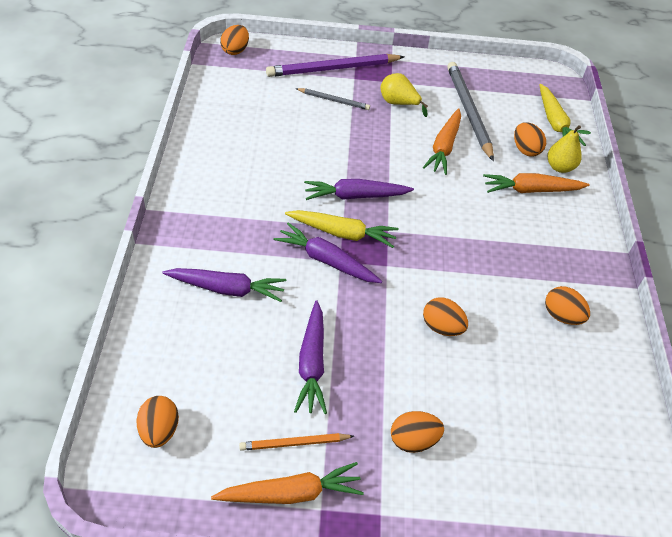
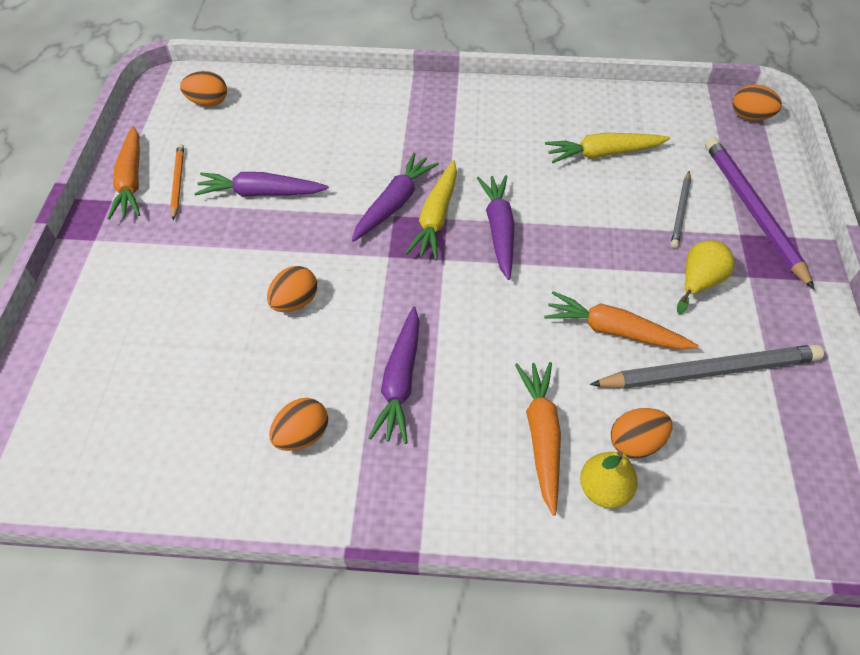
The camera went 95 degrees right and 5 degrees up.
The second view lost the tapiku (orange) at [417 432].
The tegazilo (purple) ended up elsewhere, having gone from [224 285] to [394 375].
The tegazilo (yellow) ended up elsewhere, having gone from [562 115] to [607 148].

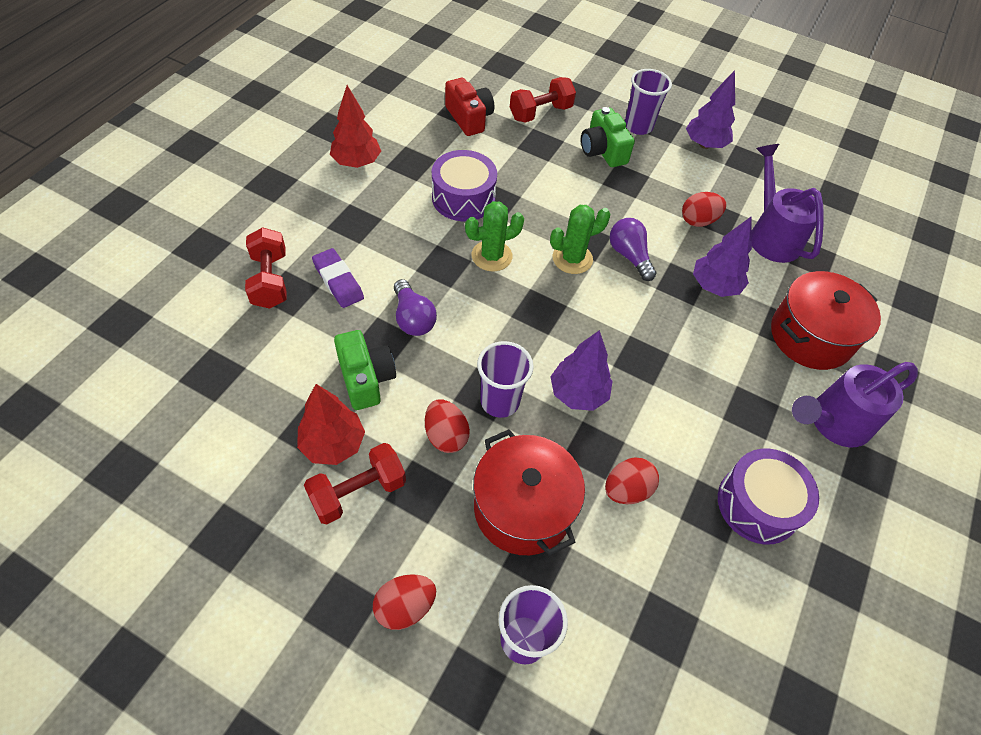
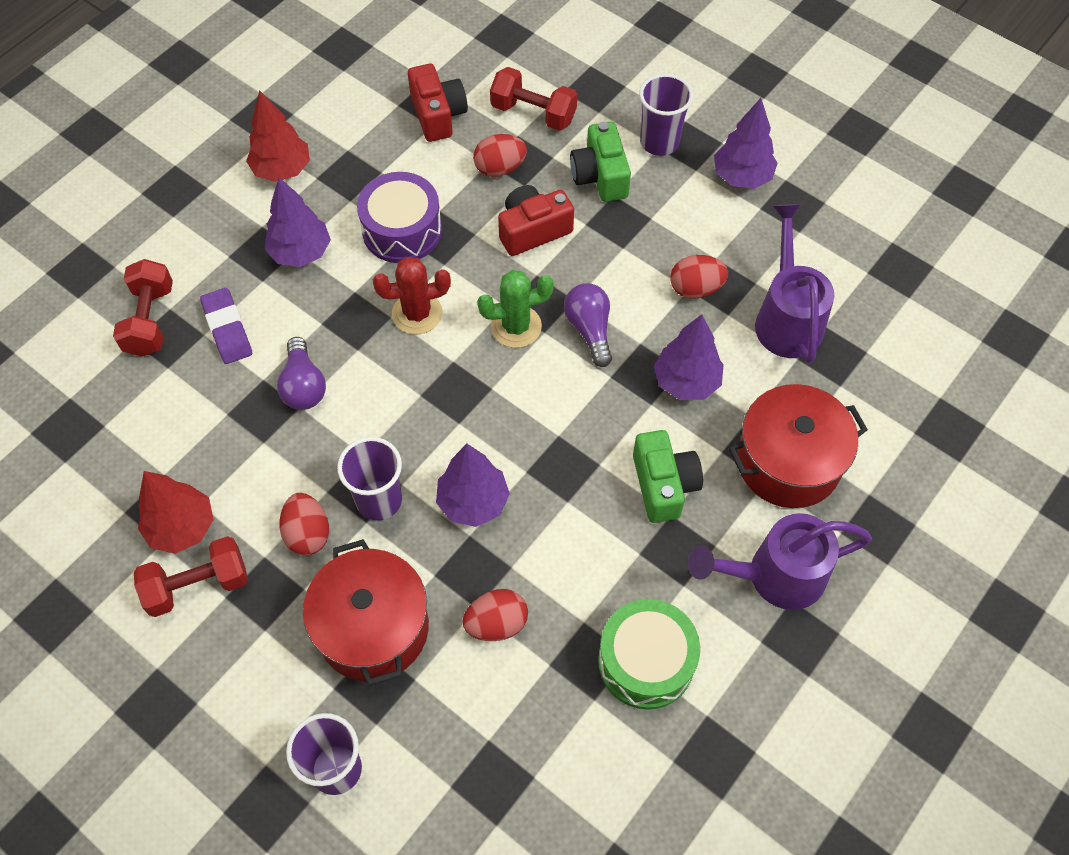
The camera went 15 degrees right and 5 degrees up.
The second view gained the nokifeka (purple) at [298 222].
The second view gained the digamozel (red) at [536 220].
The digamozel (green) ended up elsewhere, having gone from [365 370] to [668 476].
The tapiku (red) ended up elsewhere, having gone from [404 602] to [500 155].
What was the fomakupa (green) at [494 236] turned into the fomakupa (red) at [412 296].
What was the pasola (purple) at [768 496] turned into the pasola (green) at [649 654].
The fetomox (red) at [543 100] ended up facing another way, 45 degrees clockwise from before.

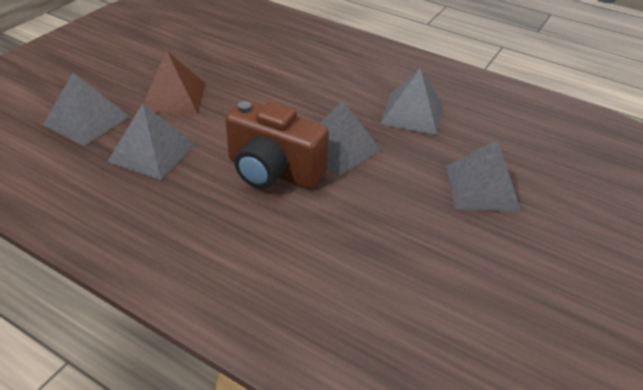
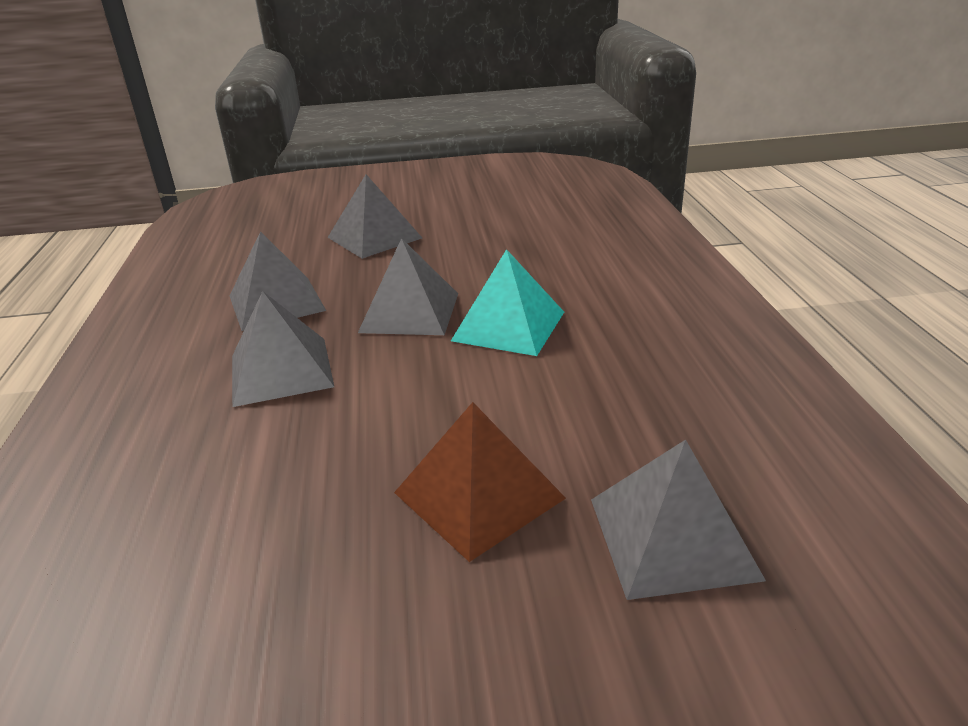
The camera went 125 degrees left and 10 degrees down.
The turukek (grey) ended up elsewhere, having gone from [151 142] to [283 349].
Where the digamozel (brown) stood at [277 144], the turukek (turquoise) came to stand at [507 302].

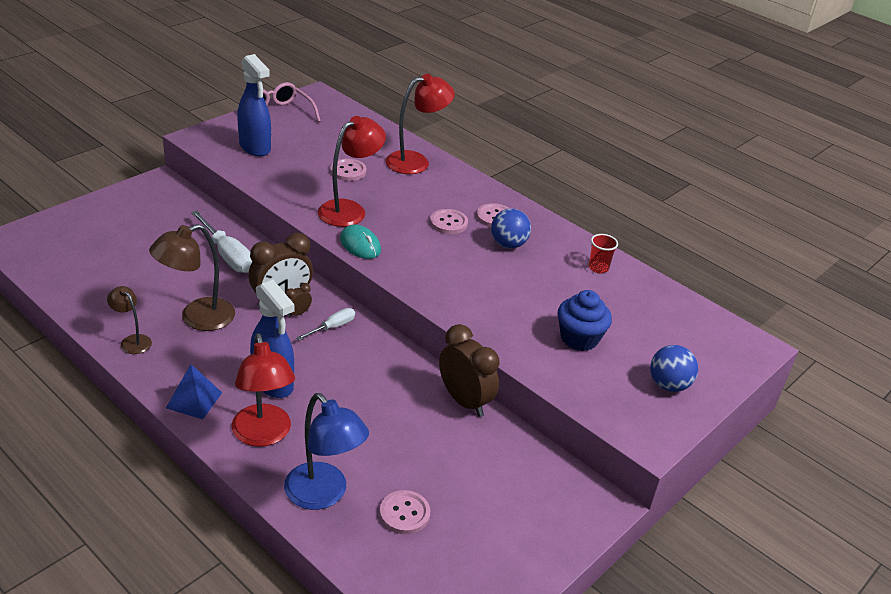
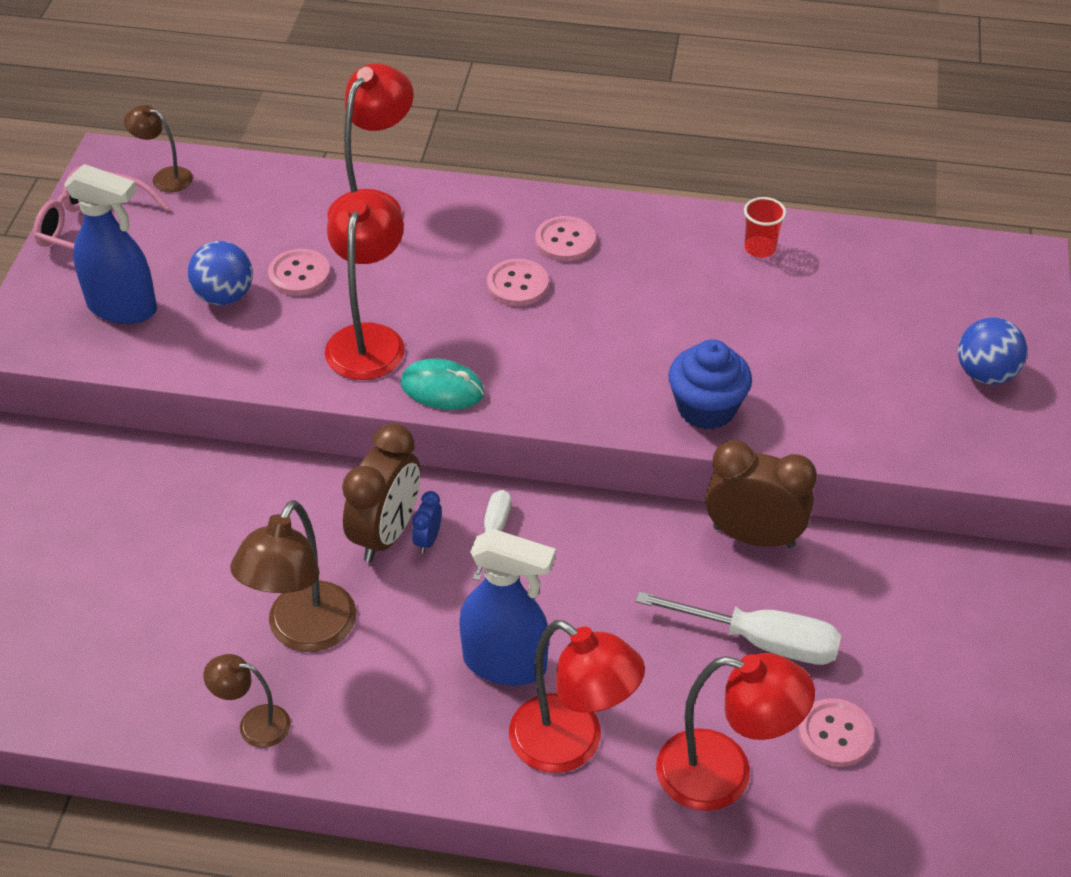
The camera went 30 degrees left and 10 degrees up.
The second view lost the turukek (blue) at [194 391].
The second view gained the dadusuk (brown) at [158 148].
The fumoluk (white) ended up elsewhere, having gone from [221 241] to [738 628].
The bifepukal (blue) ended up elsewhere, having gone from [511 228] to [220 273].
The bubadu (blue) ended up elsewhere, having gone from [585 320] to [710 384].
What was the dadusuk (blue) at [326 451] turned into the dadusuk (red) at [735 732].
What was the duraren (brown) at [298 300] turned into the duraren (blue) at [427 522].

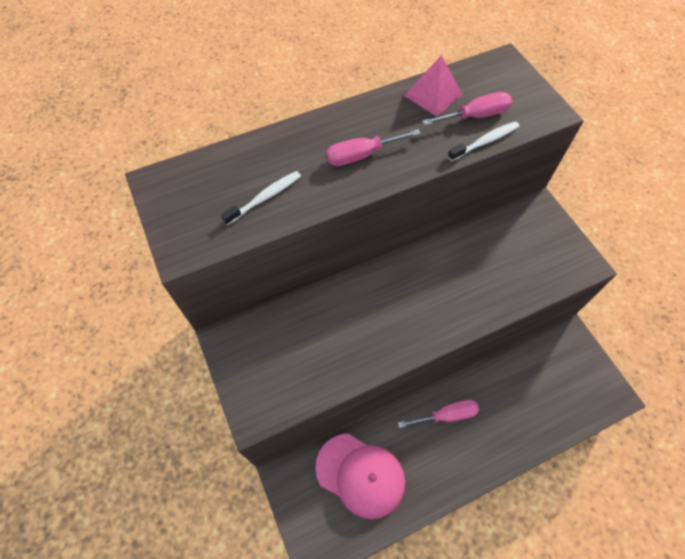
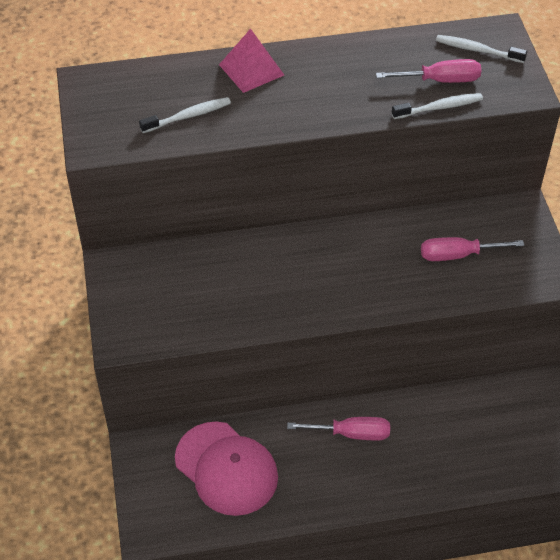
The camera went 15 degrees right and 10 degrees down.
The second view gained the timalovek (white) at [481 49].
The fumoluk (pink) ended up elsewhere, having gone from [373 147] to [473 249].
The turukek (pink) ended up elsewhere, having gone from [433 86] to [251 61].

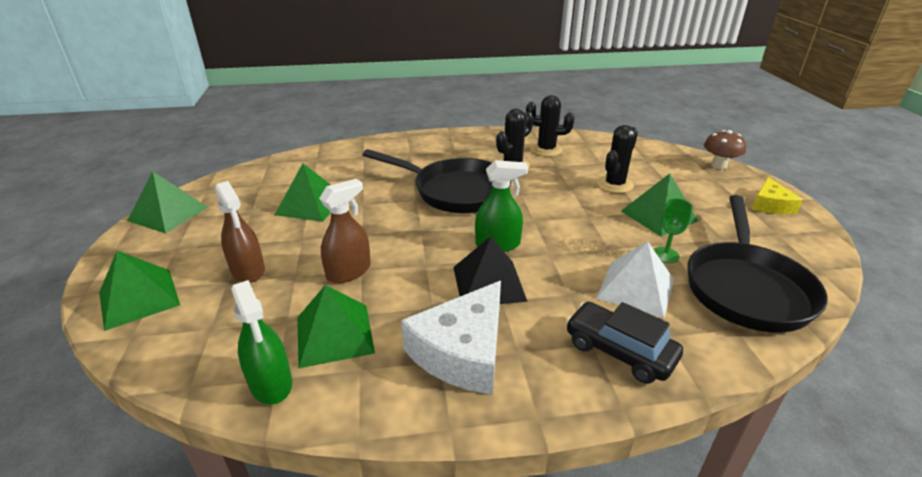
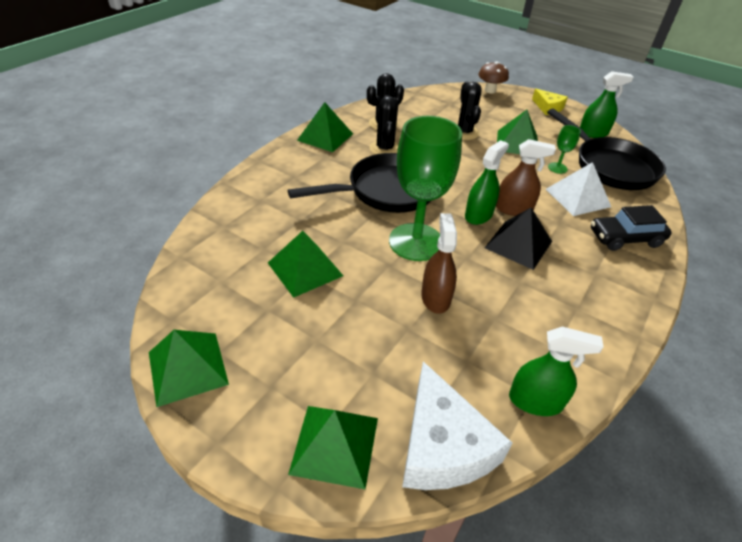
The camera went 50 degrees left and 10 degrees up.
The second view gained the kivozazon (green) at [425 188].
The second view gained the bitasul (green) at [607 104].
The bitasul (brown) ended up elsewhere, having gone from [240 232] to [526 177].
The turukek (green) ended up elsewhere, having gone from [336 326] to [325 127].
The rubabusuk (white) ended up elsewhere, having gone from [451 338] to [457 425].

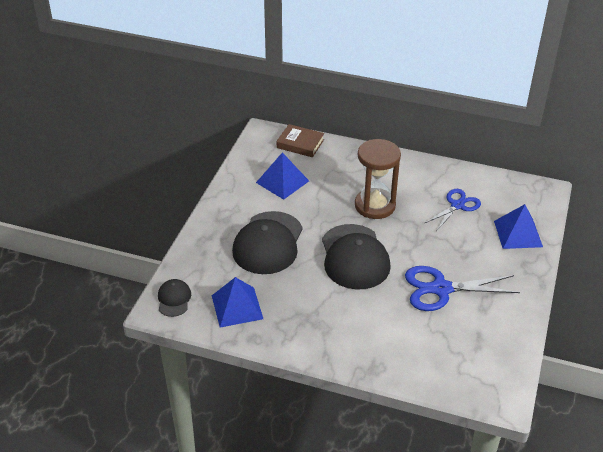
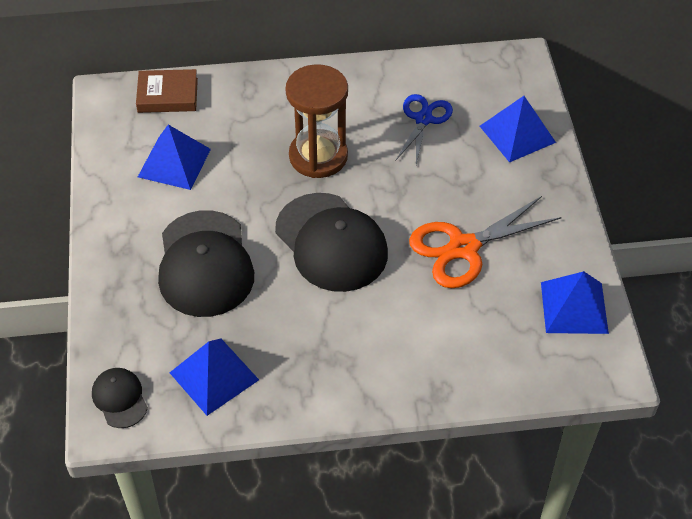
The camera went 25 degrees left and 10 degrees up.
The second view gained the turukek (blue) at [575 302].
What was the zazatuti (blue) at [462 288] turned into the zazatuti (orange) at [485 242].

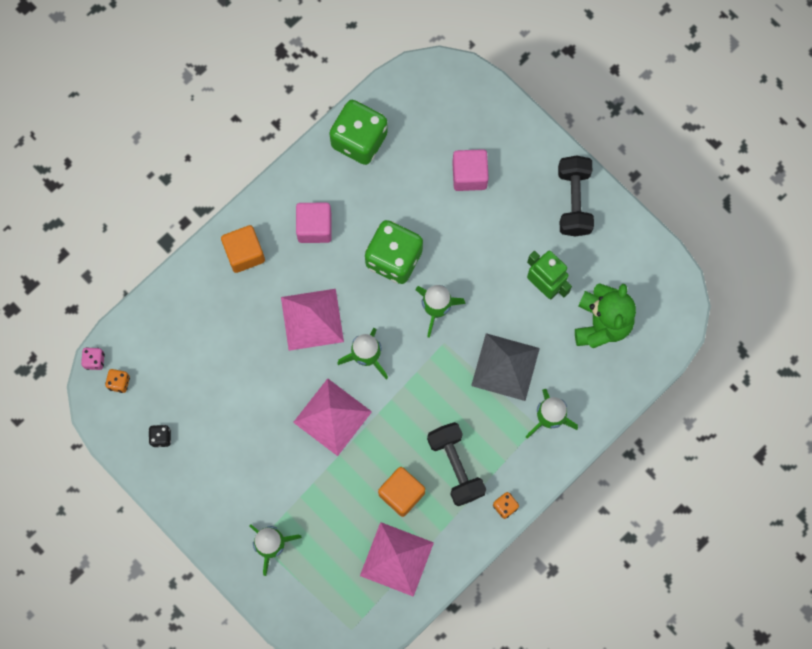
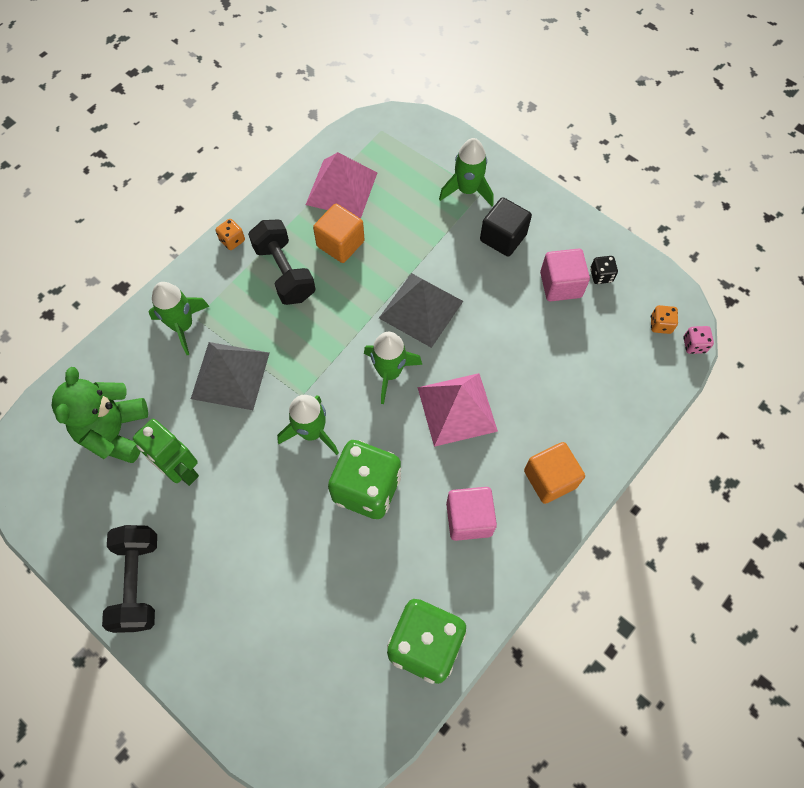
The camera went 175 degrees right and 10 degrees down.
The second view gained the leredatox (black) at [506 227].
The leredatox (pink) ended up elsewhere, having gone from [470 170] to [565 274].
What was the turukek (pink) at [332 417] turned into the turukek (grey) at [421 310].

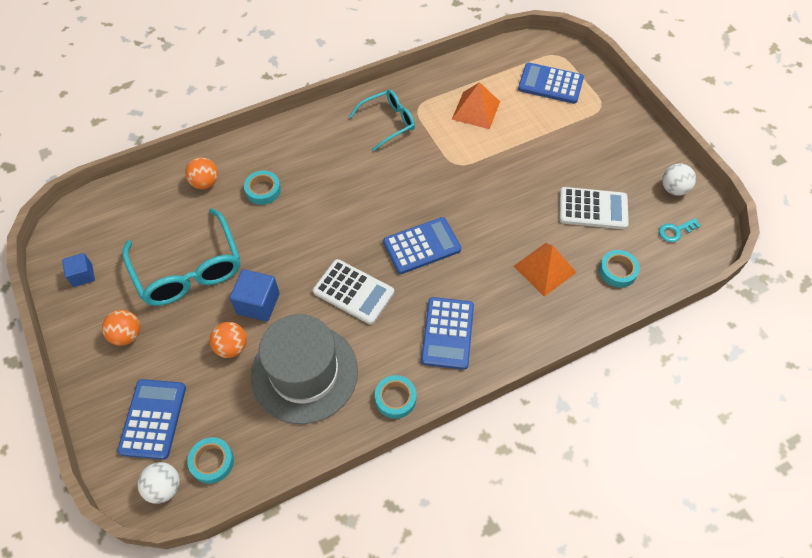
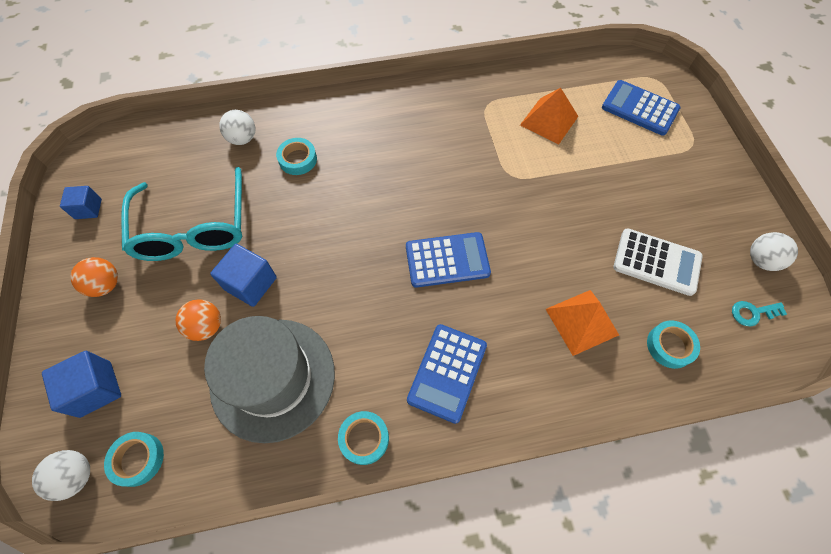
The camera went 15 degrees right and 5 degrees up.
The second view lost the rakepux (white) at [353 292].
The second view lost the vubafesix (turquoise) at [382 120].
Where the rakepux (blue) stood at [151 419], the leredatox (blue) came to stand at [81 384].
What was the bifepukal (orange) at [201 173] turned into the bifepukal (white) at [237 127].

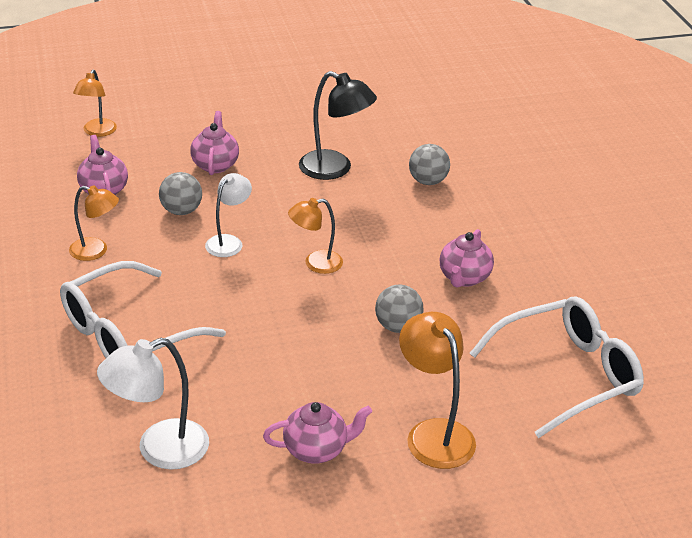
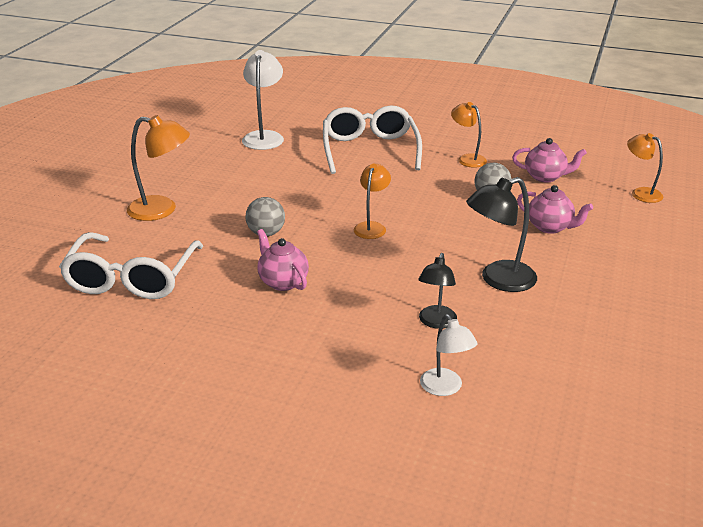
The camera went 125 degrees right and 5 degrees down.
The second view lost the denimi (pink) at [317 433].
The dadusuk (white) ended up elsewhere, having gone from [228 215] to [449 355].
Where the bifepukal (grey) stood at [429 164], the dadusuk (black) came to stand at [437 291].
The dadusuk (orange) at [94 223] ended up facing another way, 90 degrees clockwise from before.

